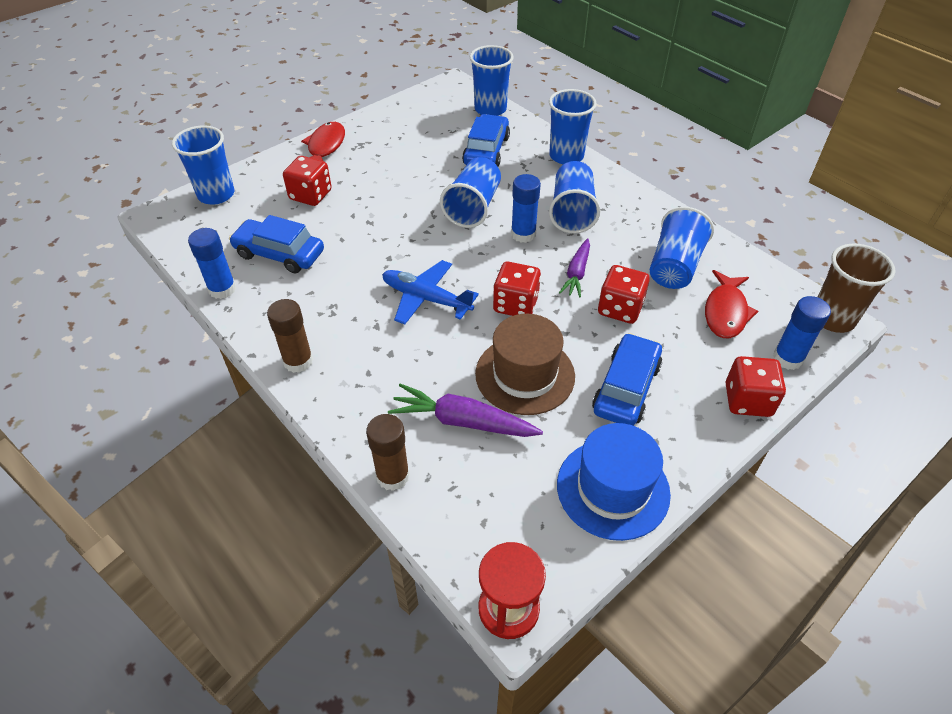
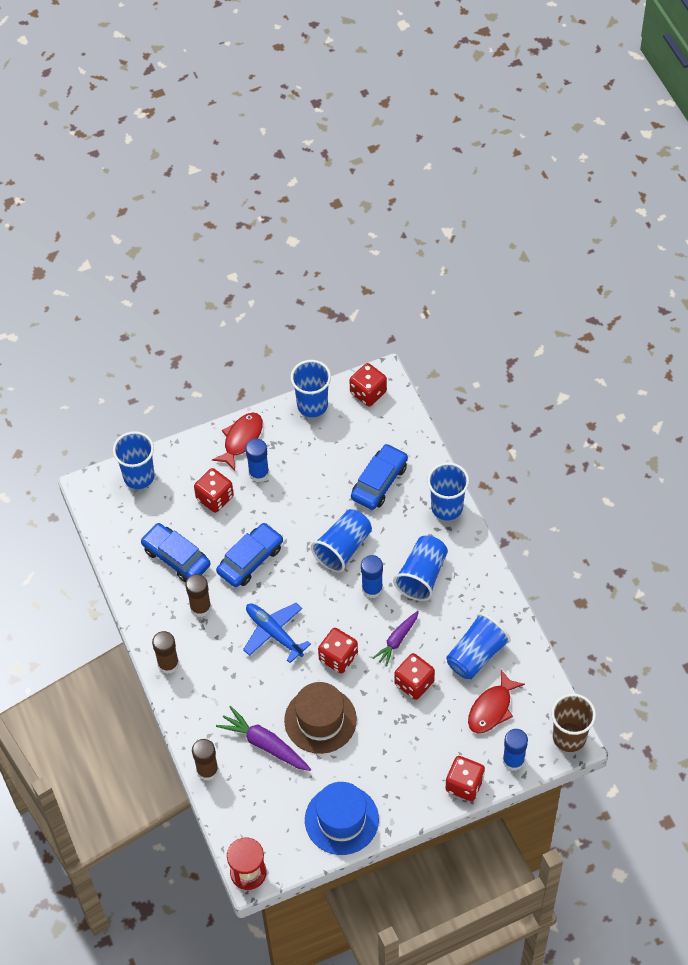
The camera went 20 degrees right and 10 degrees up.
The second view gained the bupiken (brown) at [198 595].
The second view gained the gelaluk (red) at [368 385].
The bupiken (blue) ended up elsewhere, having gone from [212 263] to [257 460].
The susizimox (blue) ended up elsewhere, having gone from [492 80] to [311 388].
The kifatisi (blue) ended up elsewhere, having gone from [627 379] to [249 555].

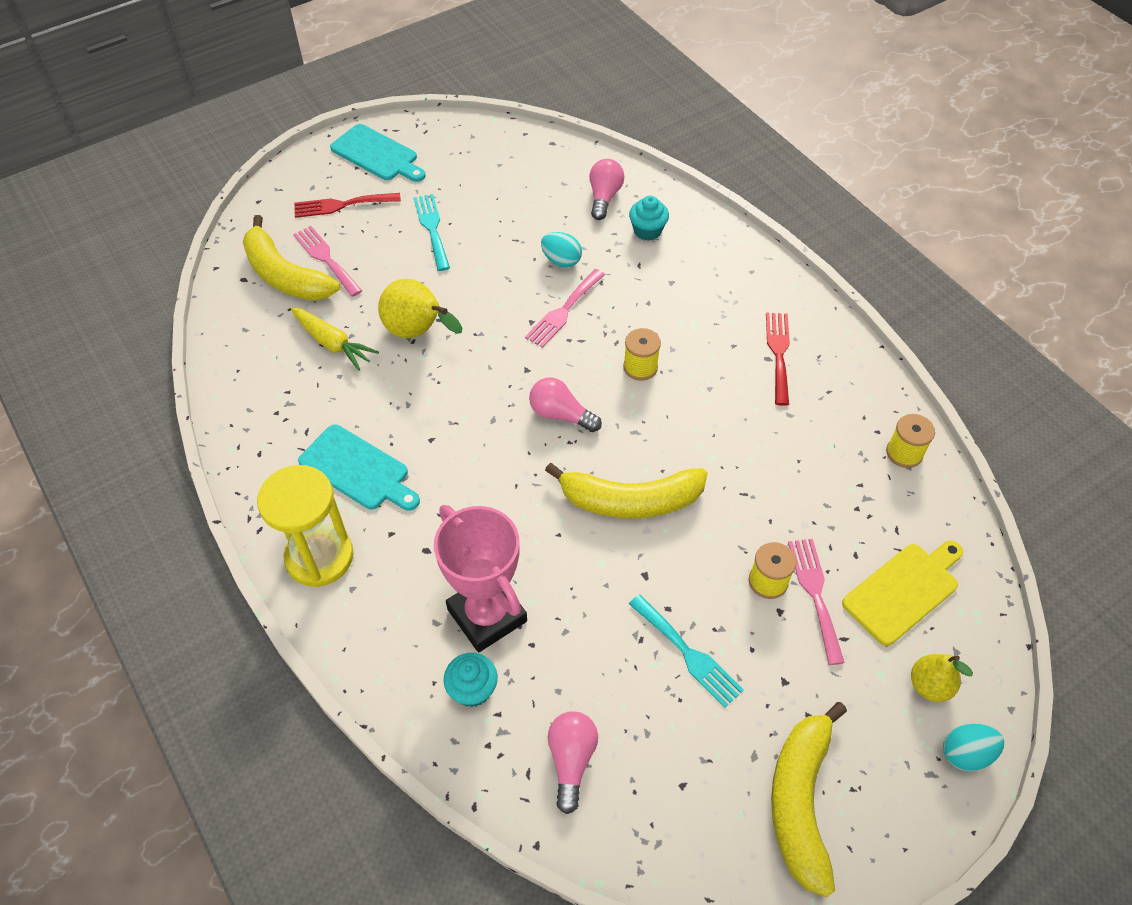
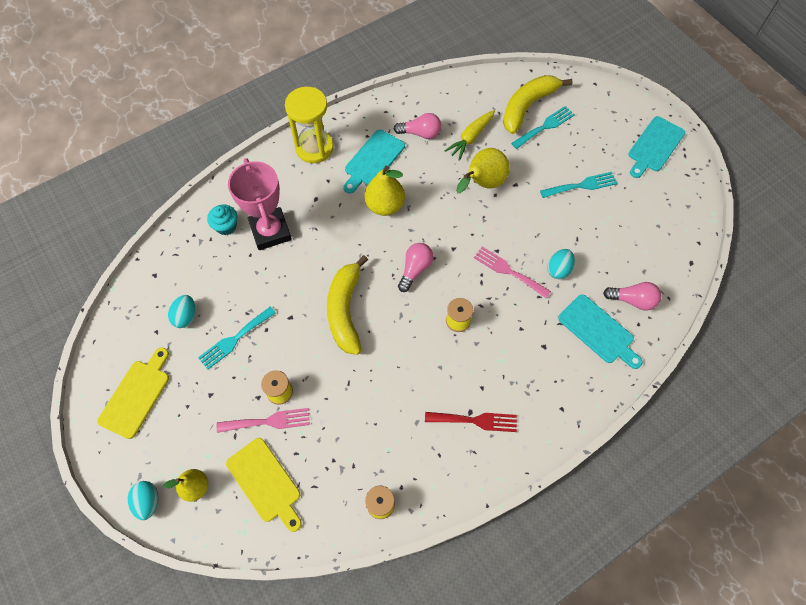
The camera went 90 degrees right and 10 degrees up.
The second view lost the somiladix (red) at [347 205].
The second view gained the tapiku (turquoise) at [182 311].
The second view gained the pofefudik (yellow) at [384 191].
The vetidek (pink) ended up elsewhere, having gone from [572 762] to [418 126].
Where the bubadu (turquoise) stood at [649 218], the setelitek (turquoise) came to stand at [600 332].
Where the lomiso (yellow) stood at [809 800], the setelitek (yellow) came to stand at [133 393].
What was the somiladix (pink) at [327 261] turned into the somiladix (turquoise) at [543 127].
The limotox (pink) at [480 578] ended up facing another way, 75 degrees counterclockwise from before.

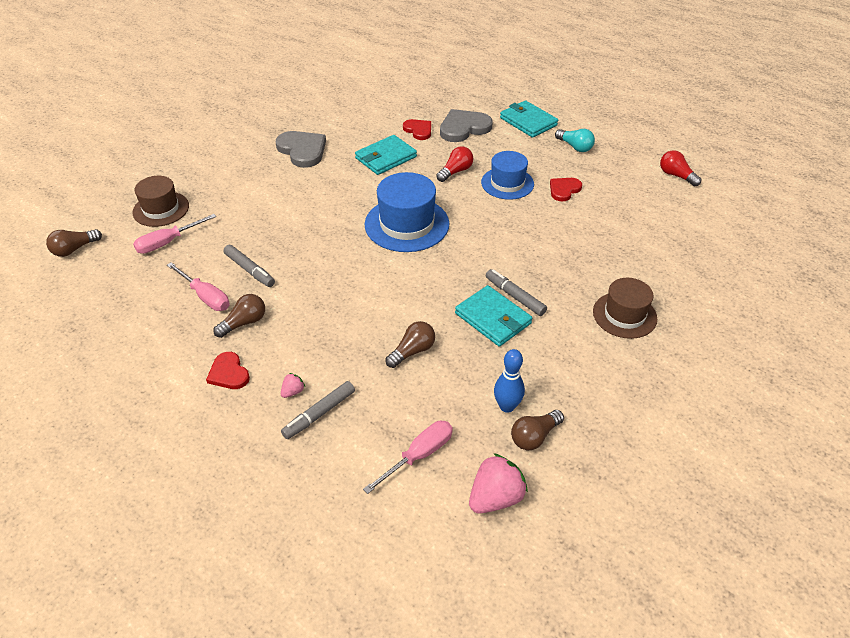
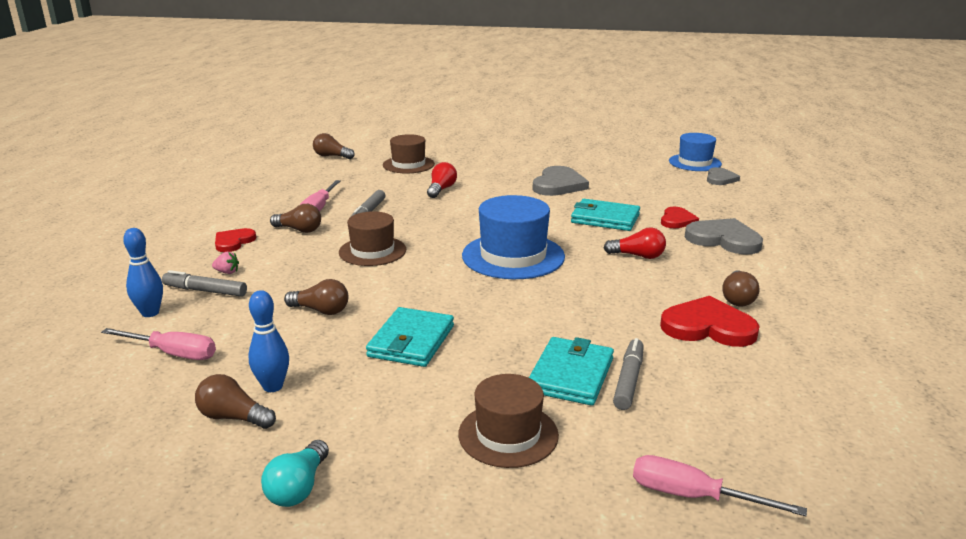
The camera went 60 degrees right and 20 degrees down.
The second view lost the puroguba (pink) at [498 483].
The second view gained the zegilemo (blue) at [143 272].
The second view gained the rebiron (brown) at [372 238].
The second view gained the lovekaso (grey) at [723 176].
The second view gained the vetidek (brown) at [740 288].
The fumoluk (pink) ended up elsewhere, having gone from [174 234] to [720 485].
The rebiron (blue) ended up elsewhere, having gone from [507 175] to [695 152].
The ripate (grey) ended up elsewhere, having gone from [516 292] to [628 374].
The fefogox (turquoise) ended up elsewhere, having gone from [529 119] to [571 371].
The vetidek (turquoise) ended up elsewhere, having gone from [575 140] to [295 473].
The vetidek (red) ended up elsewhere, having gone from [680 168] to [442 180].
The size of the lovekaso (red) at [566 190] changed by a factor of 1.65.

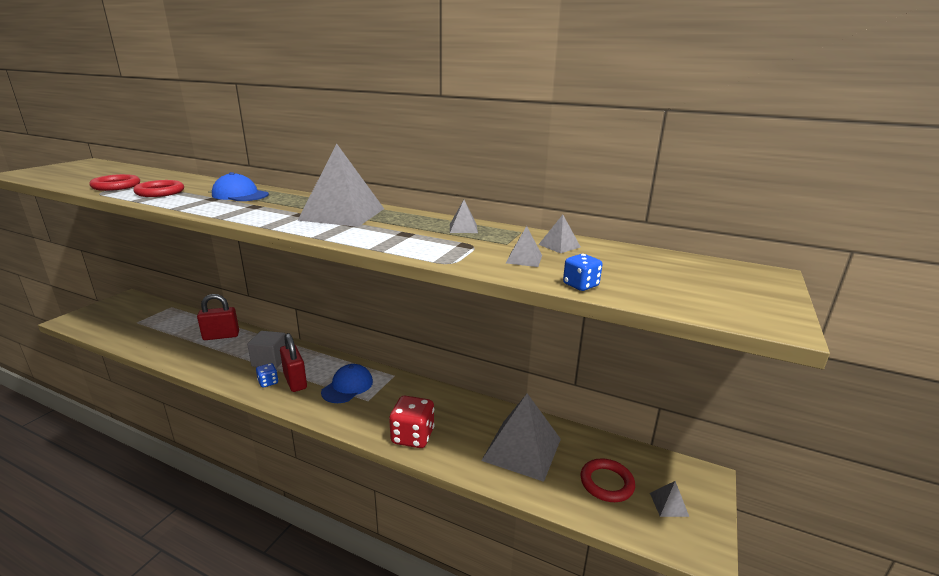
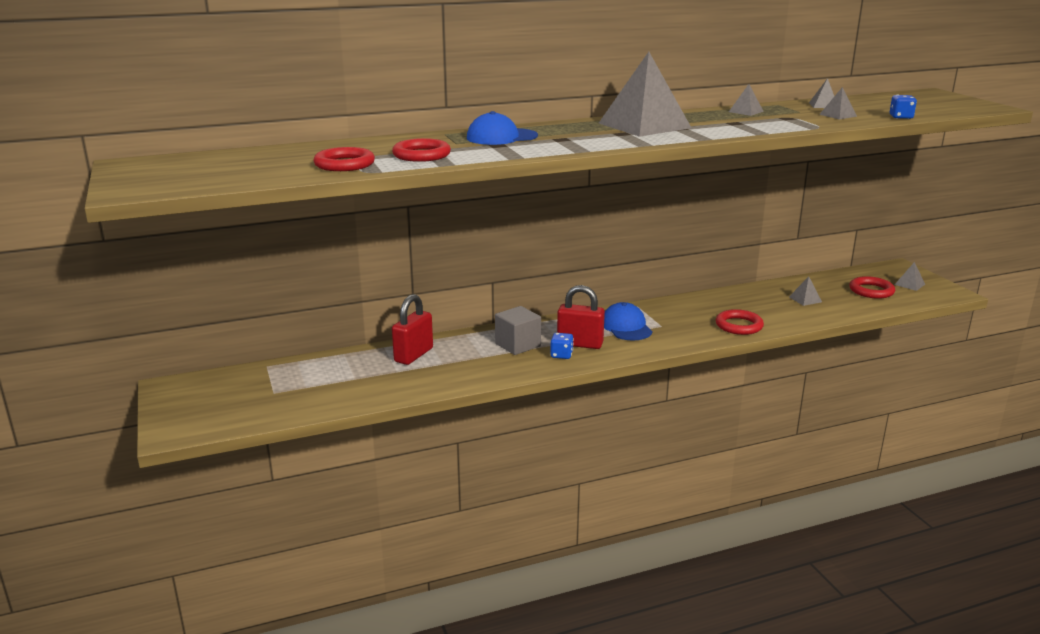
The camera went 45 degrees left and 0 degrees up.
Where the gelaluk (red) stood at [412 422], the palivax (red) came to stand at [740 322].
The size of the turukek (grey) at [521 437] changed by a factor of 0.41.

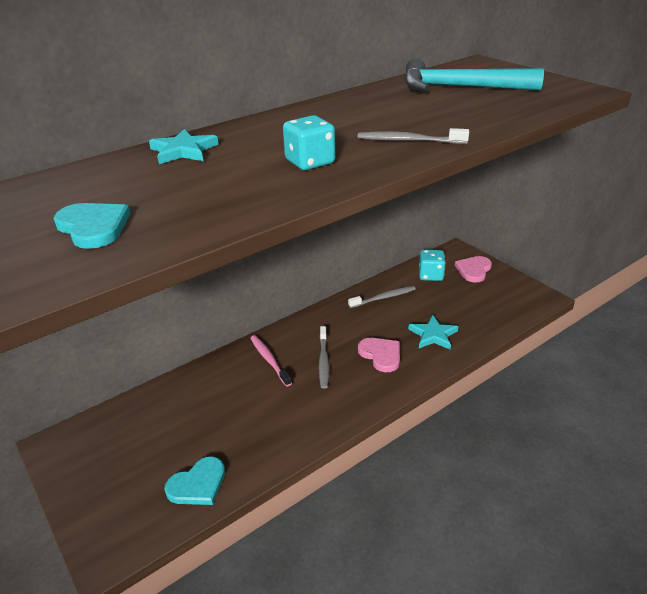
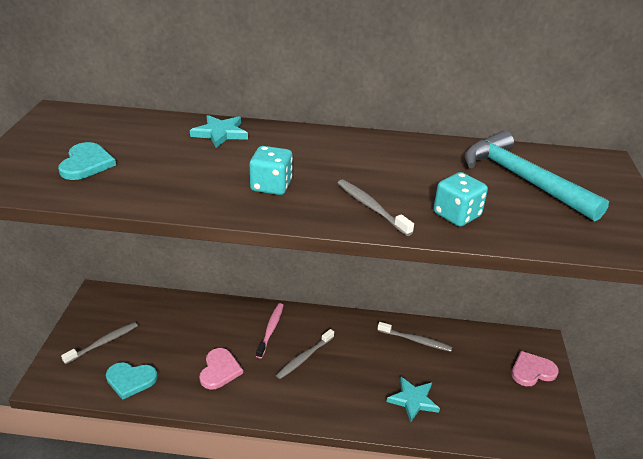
The camera went 40 degrees right and 0 degrees up.
The second view gained the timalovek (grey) at [99 343].
The lovekaso (pink) ended up elsewhere, having gone from [379 355] to [221 368].
The gelaluk (turquoise) ended up elsewhere, having gone from [432 265] to [461 199].

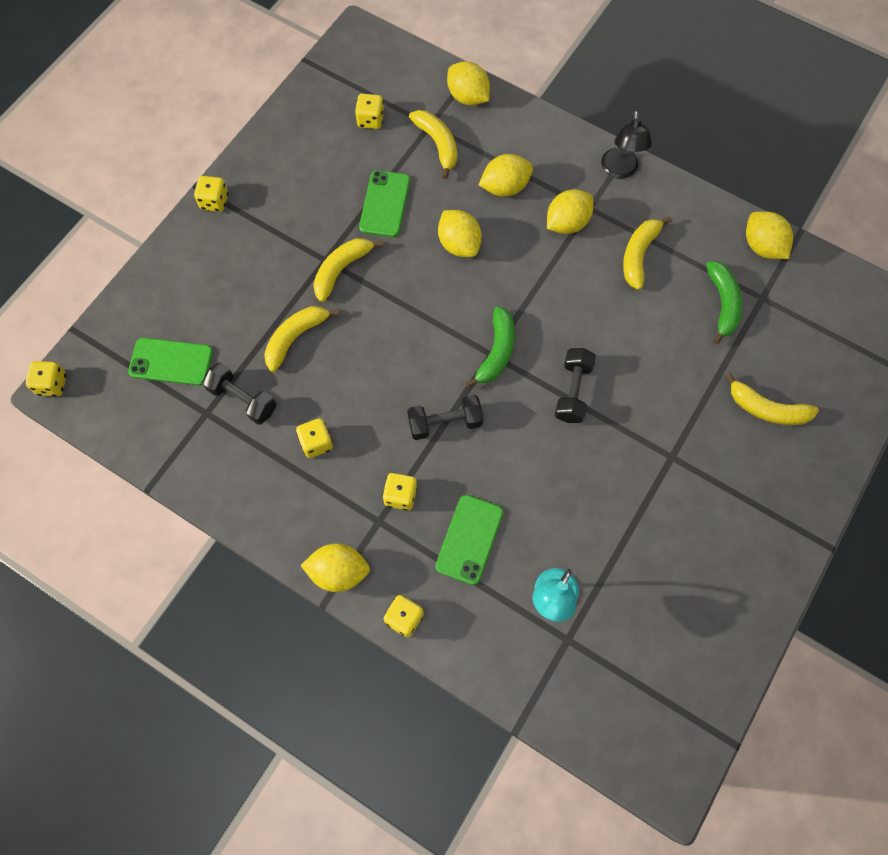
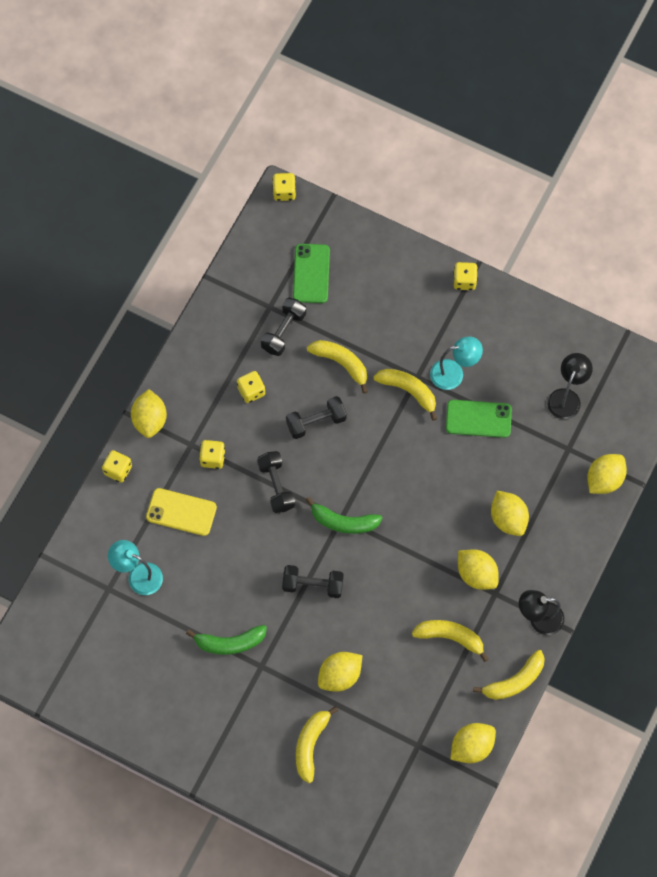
The camera went 85 degrees right and 0 degrees up.
The second view gained the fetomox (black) at [316 417].
The second view gained the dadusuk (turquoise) at [456 363].
The lomiso (yellow) ended up elsewhere, having gone from [433 144] to [509 675].
The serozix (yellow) ended up elsewhere, having gone from [460 233] to [340 672].
The lomiso (green) ended up elsewhere, having gone from [724 302] to [226 640].
Where the gelaluk (yellow) stood at [369 111], the dadusuk (black) came to stand at [570 386].
What was the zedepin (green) at [469 540] turned into the zedepin (yellow) at [181 512].

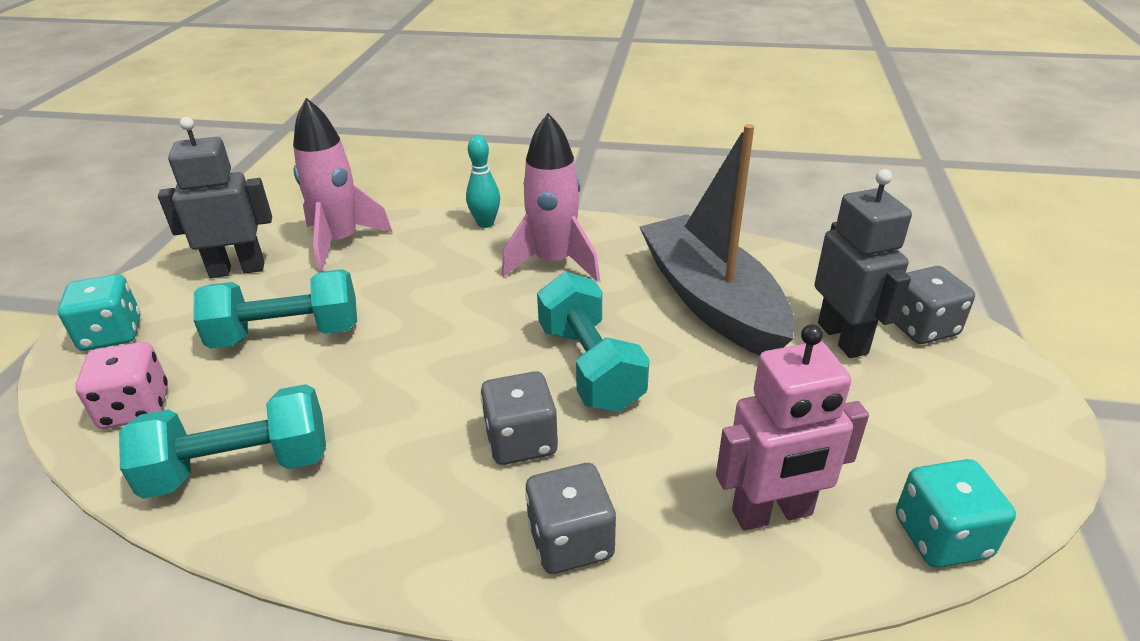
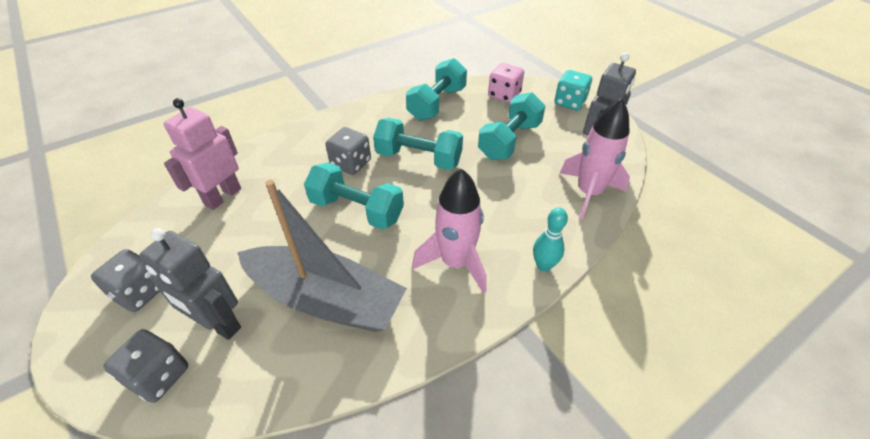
The camera went 135 degrees right and 10 degrees up.
The second view lost the gelaluk (turquoise) at [956 513].
The second view gained the fetomox (turquoise) at [418 144].
The gelaluk (grey) ended up elsewhere, having gone from [570 518] to [125 280].

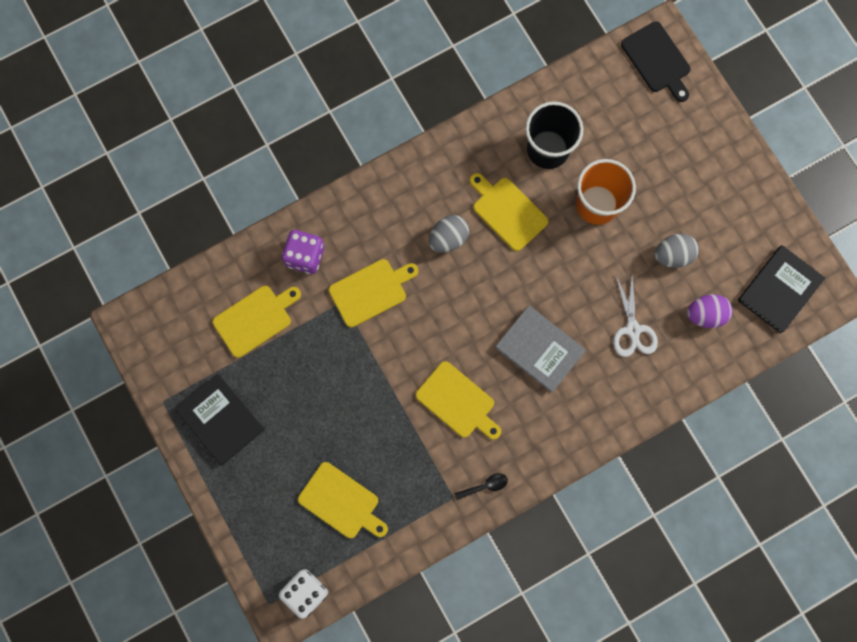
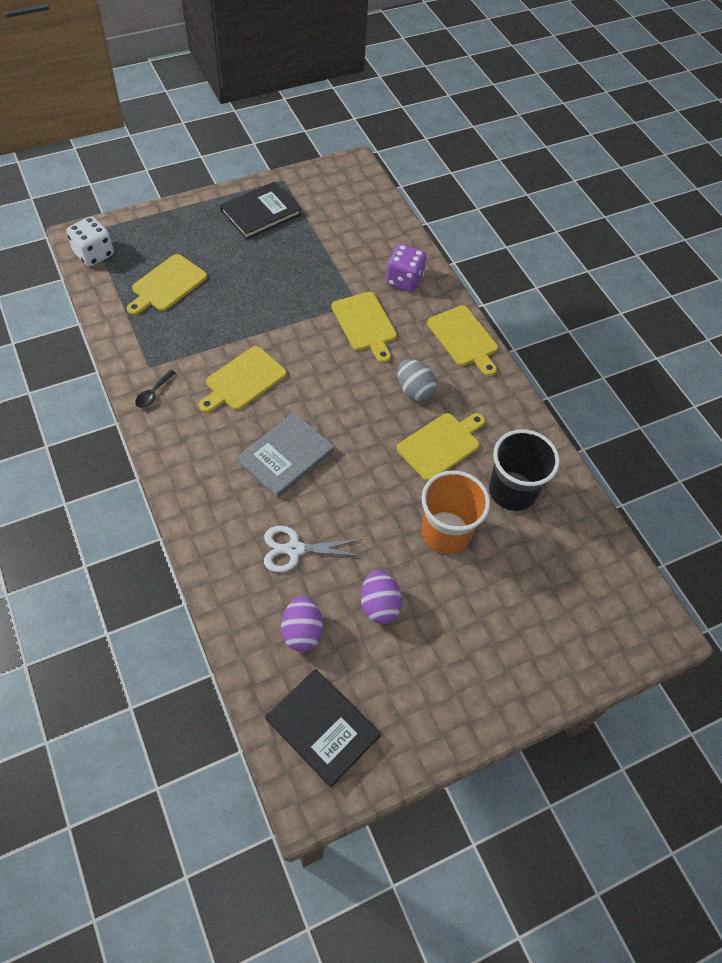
The camera went 90 degrees right and 20 degrees down.
The second view lost the setelitek (black) at [656 62].
The setelitek (yellow) ended up elsewhere, having gone from [257 322] to [462 340].
What was the tapiku (grey) at [677 251] turned into the tapiku (purple) at [381 597].
The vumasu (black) at [481 486] ended up facing another way, 45 degrees clockwise from before.

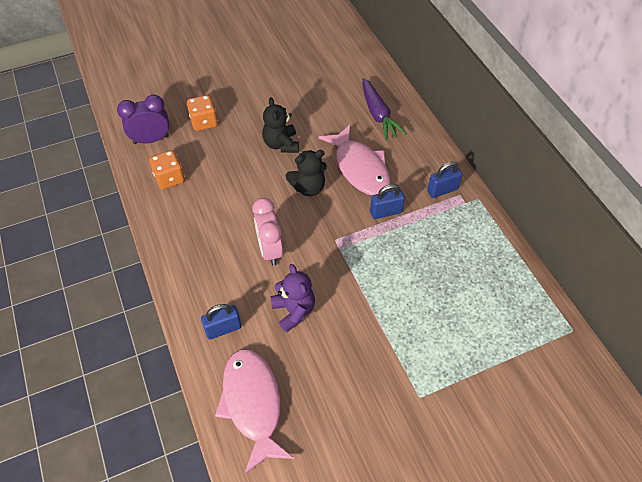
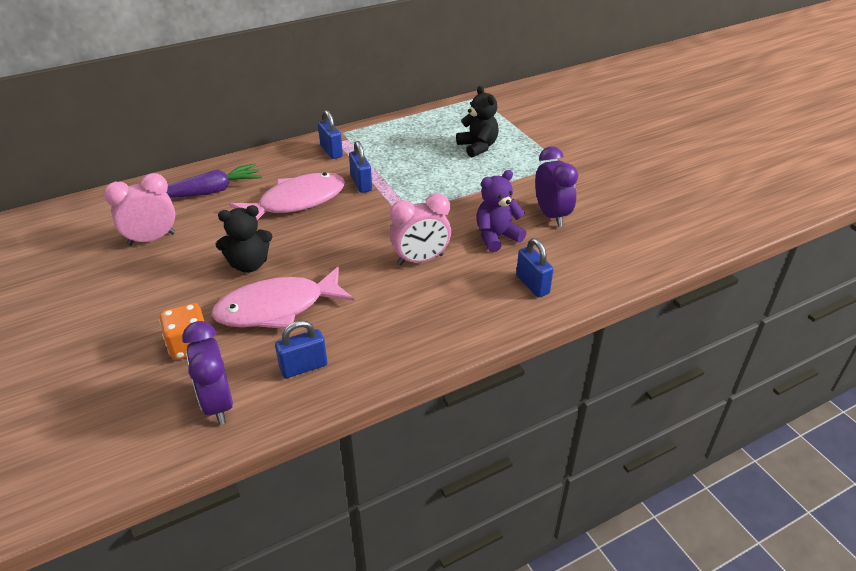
The camera went 95 degrees left and 15 degrees down.
The second view gained the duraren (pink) at [139 209].
The second view gained the duraren (purple) at [556 186].
The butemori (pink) ended up elsewhere, having gone from [254 411] to [282 297].
The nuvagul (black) ended up elsewhere, having gone from [306 173] to [477 122].
Where the gelaluk (orange) stood at [167 169], the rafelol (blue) came to stand at [301 349].

